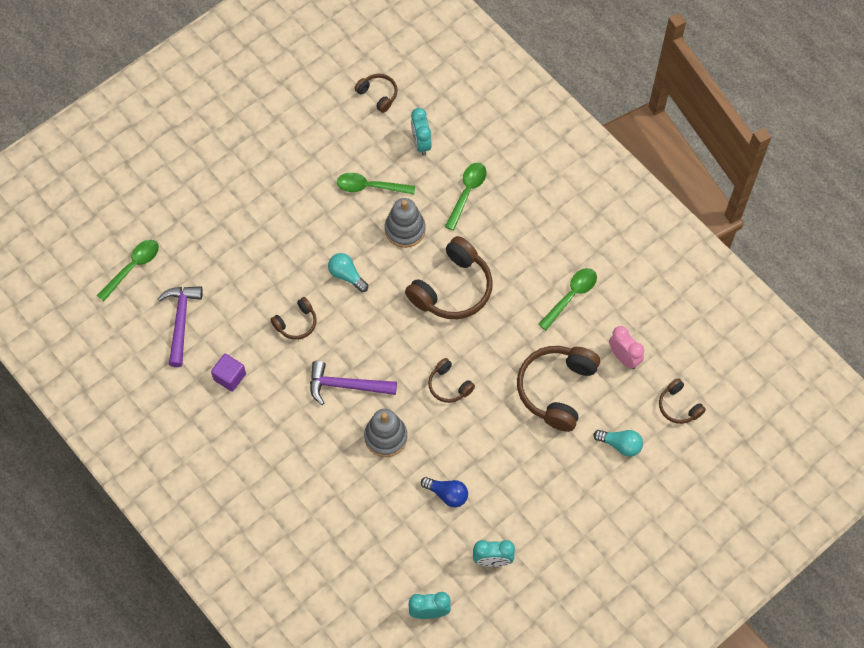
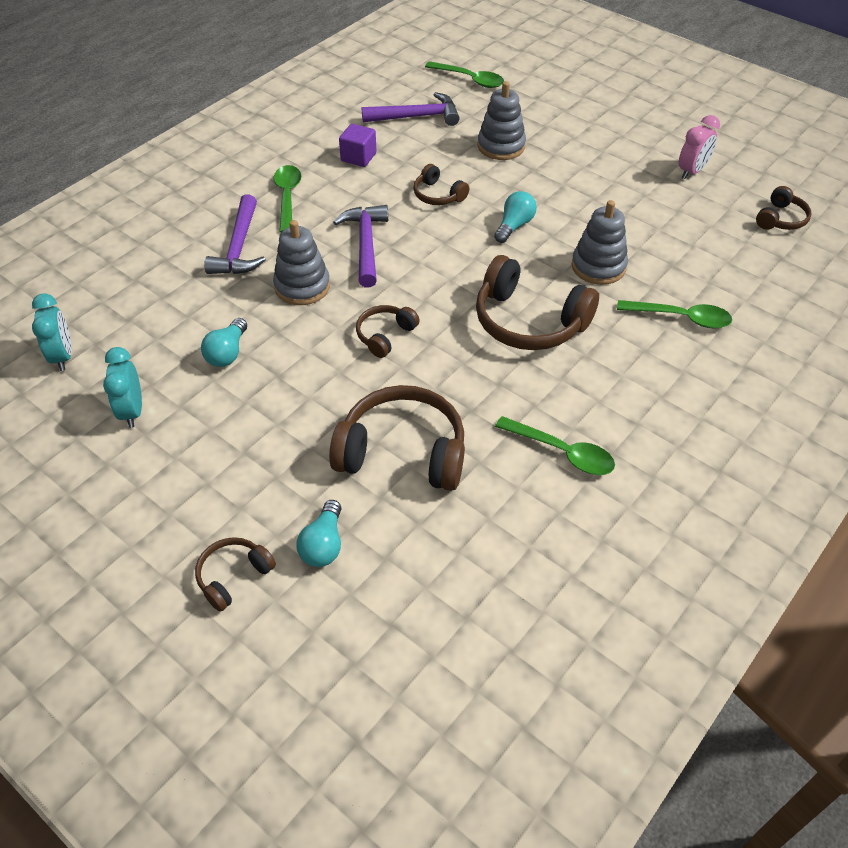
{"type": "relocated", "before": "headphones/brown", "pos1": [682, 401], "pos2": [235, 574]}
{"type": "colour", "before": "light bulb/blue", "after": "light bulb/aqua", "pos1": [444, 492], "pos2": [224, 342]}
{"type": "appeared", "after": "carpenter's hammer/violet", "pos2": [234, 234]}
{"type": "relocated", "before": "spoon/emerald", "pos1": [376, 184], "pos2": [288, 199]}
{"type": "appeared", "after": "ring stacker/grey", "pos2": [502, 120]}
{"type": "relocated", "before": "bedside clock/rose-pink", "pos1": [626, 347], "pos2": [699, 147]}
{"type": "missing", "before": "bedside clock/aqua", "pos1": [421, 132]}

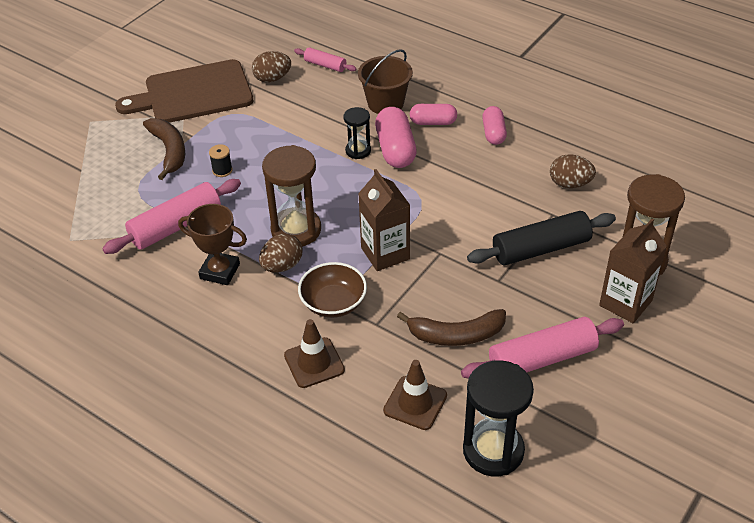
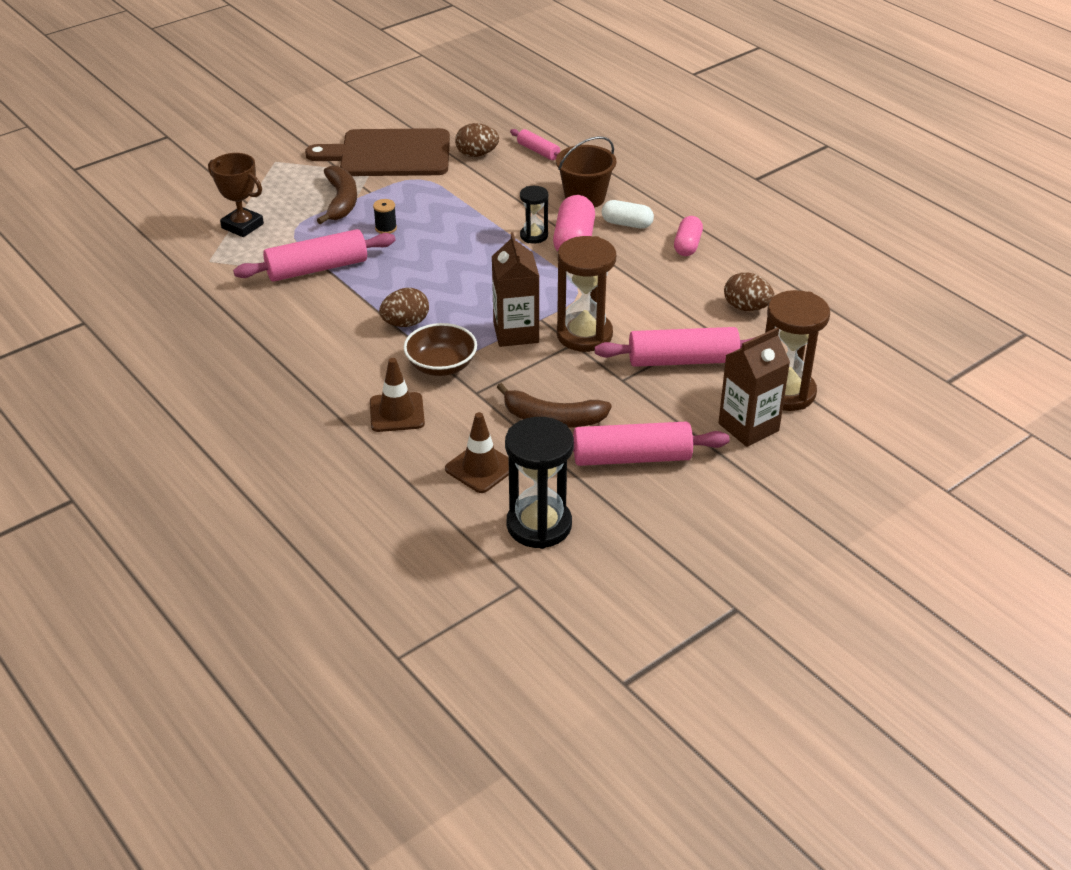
{"type": "relocated", "before": "prize cup/brown", "pos1": [212, 244], "pos2": [236, 195]}
{"type": "relocated", "before": "sandglass/brown", "pos1": [291, 195], "pos2": [586, 294]}
{"type": "colour", "before": "dough roller/ebony", "after": "dough roller/rose-pink", "pos1": [541, 238], "pos2": [675, 347]}
{"type": "colour", "before": "pill/rose-pink", "after": "pill/snow-white", "pos1": [433, 114], "pos2": [628, 214]}

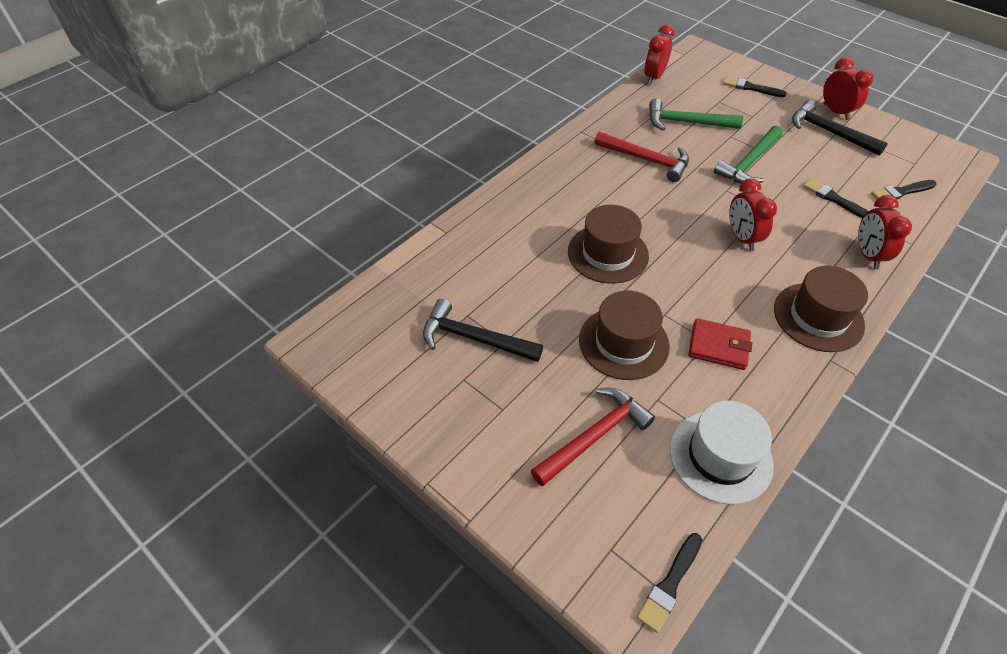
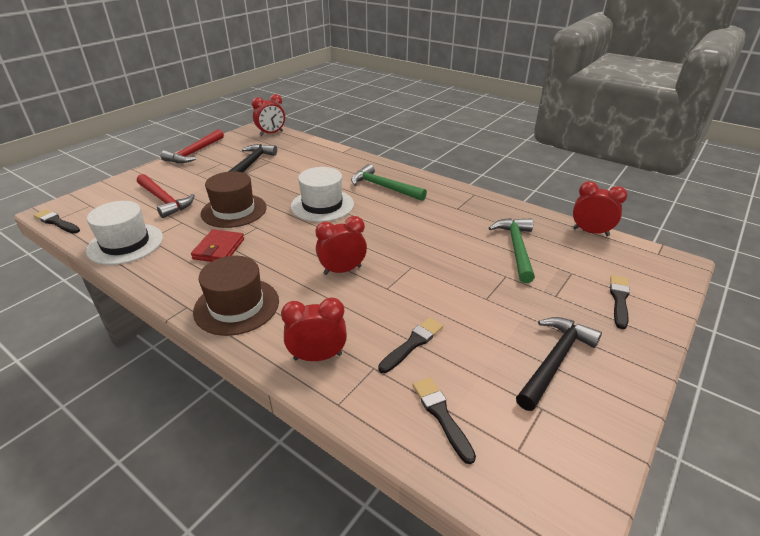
{"type": "relocated", "before": "carpenter's hammer/scarlet", "pos1": [641, 157], "pos2": [192, 146]}
{"type": "relocated", "before": "bedside clock/scarlet", "pos1": [848, 88], "pos2": [268, 115]}
{"type": "colour", "before": "tall hat/brown", "after": "tall hat/snow-white", "pos1": [608, 244], "pos2": [322, 194]}
{"type": "relocated", "before": "carpenter's hammer/emerald", "pos1": [748, 155], "pos2": [389, 182]}

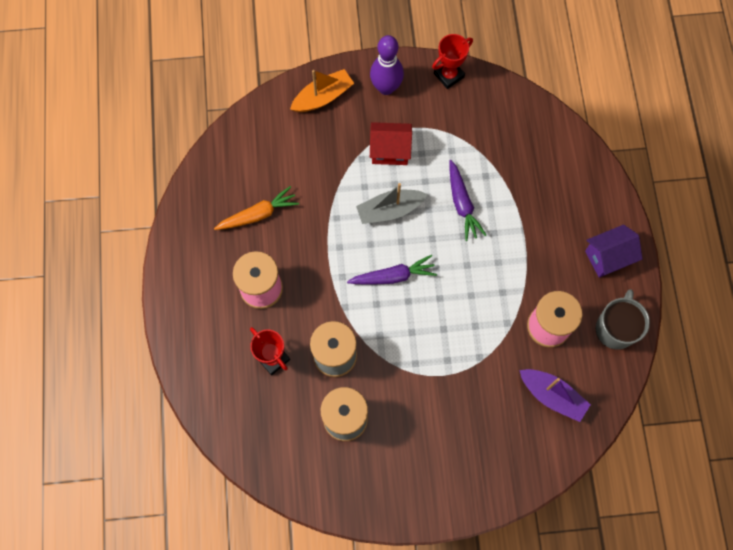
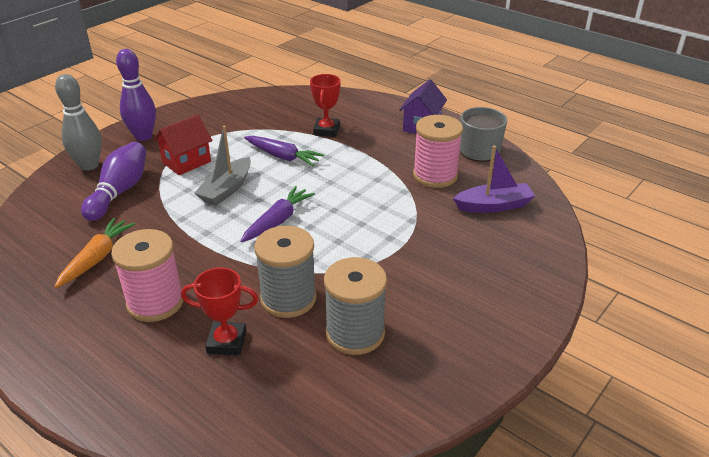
{"type": "exchanged", "before": "boat/orange-coloured", "after": "skittle/grey", "pos1": [322, 90], "pos2": [78, 122]}
{"type": "appeared", "after": "skittle/violet", "pos2": [113, 181]}
{"type": "relocated", "before": "prize cup/scarlet", "pos1": [452, 61], "pos2": [325, 105]}

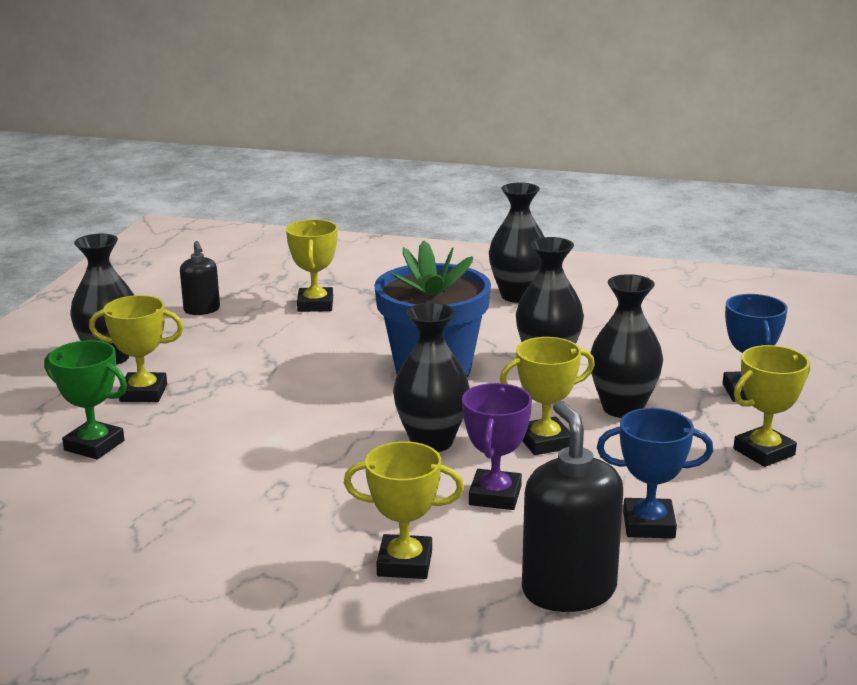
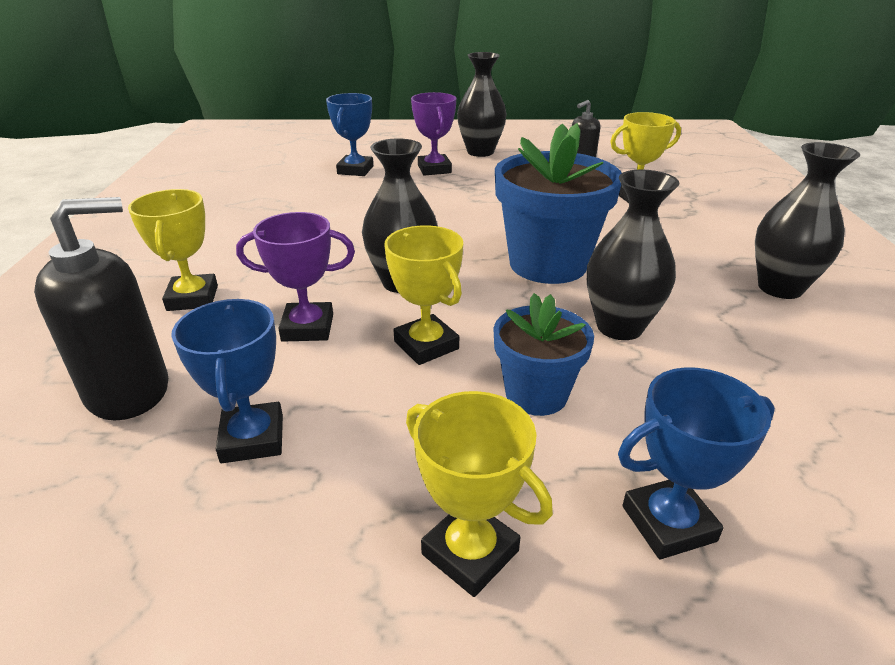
{"type": "colour", "before": "prize cup/emerald", "after": "prize cup/blue", "pos1": [85, 399], "pos2": [349, 134]}
{"type": "colour", "before": "prize cup/bright yellow", "after": "prize cup/violet", "pos1": [136, 348], "pos2": [433, 133]}
{"type": "exchanged", "before": "vase/ebony", "after": "flower pot/blue", "pos1": [626, 346], "pos2": [543, 354]}

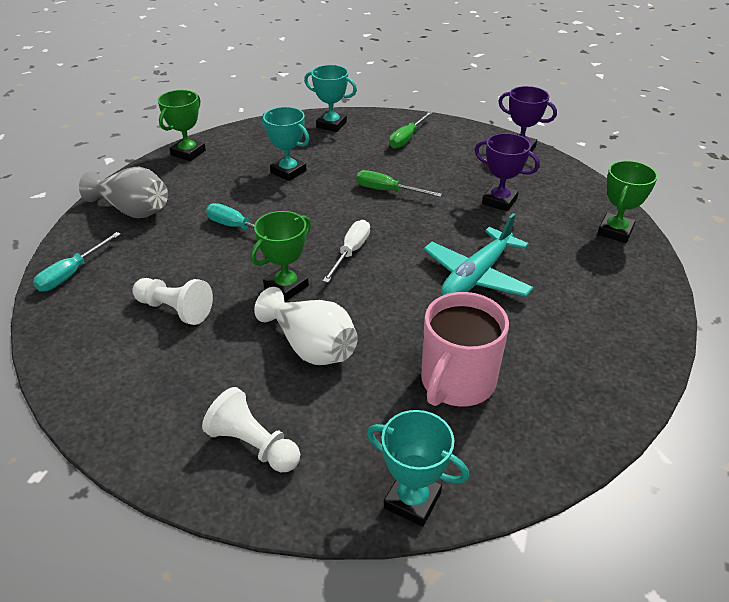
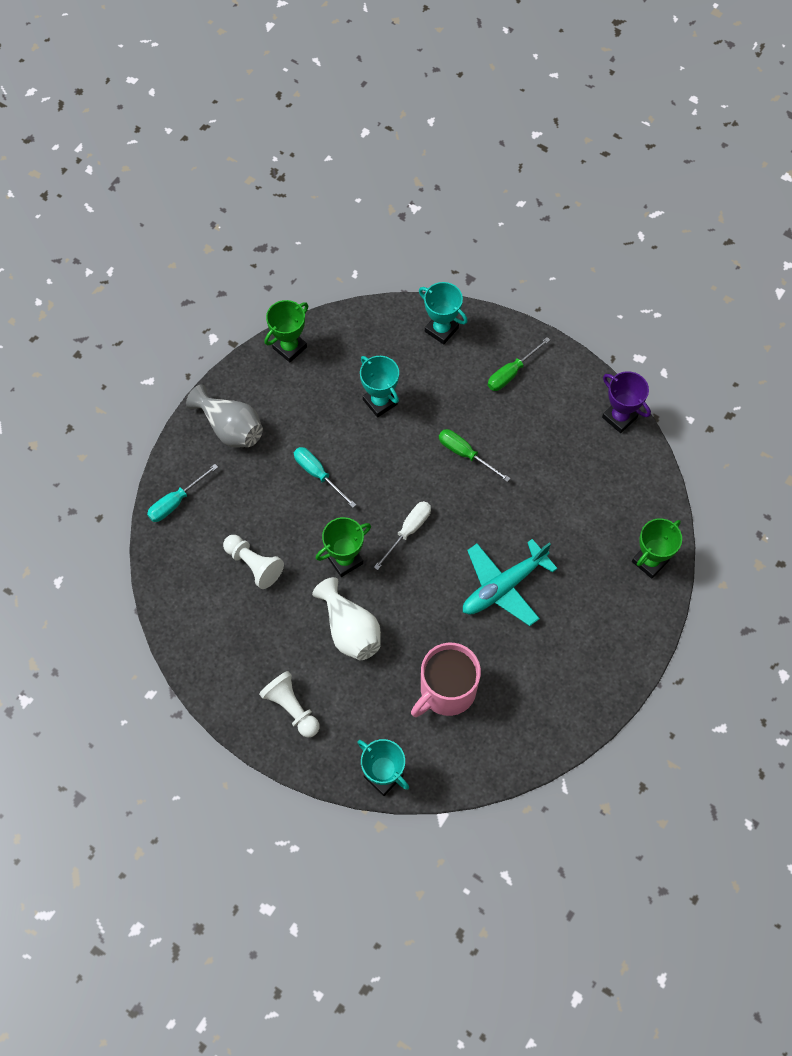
{"type": "missing", "before": "prize cup/violet", "pos1": [507, 172]}

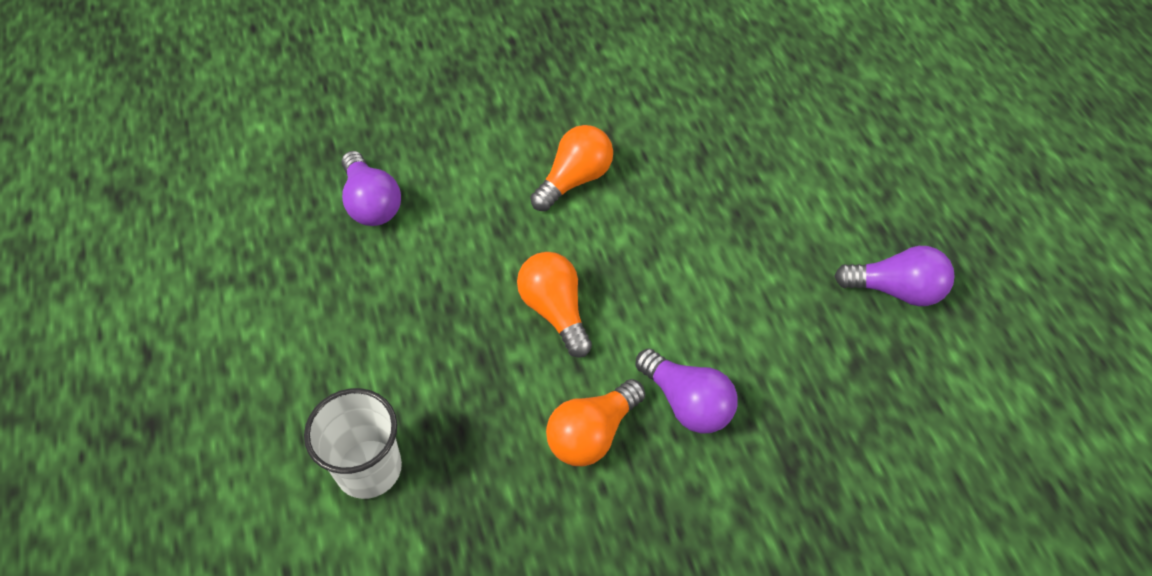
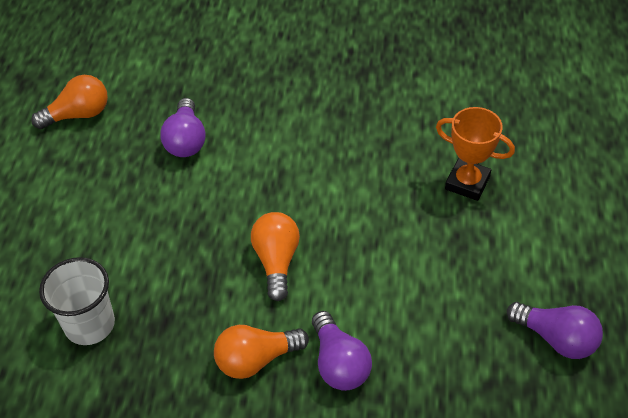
{"type": "relocated", "before": "light bulb/orange-coloured", "pos1": [571, 168], "pos2": [69, 102]}
{"type": "appeared", "after": "prize cup/orange-coloured", "pos2": [475, 154]}

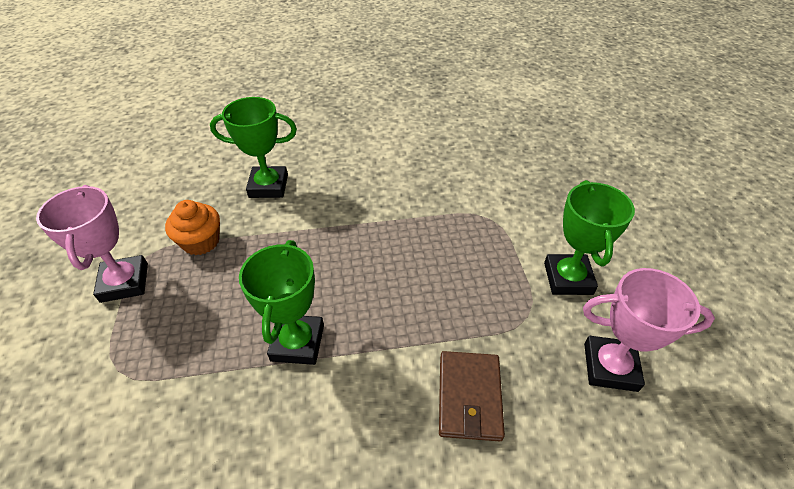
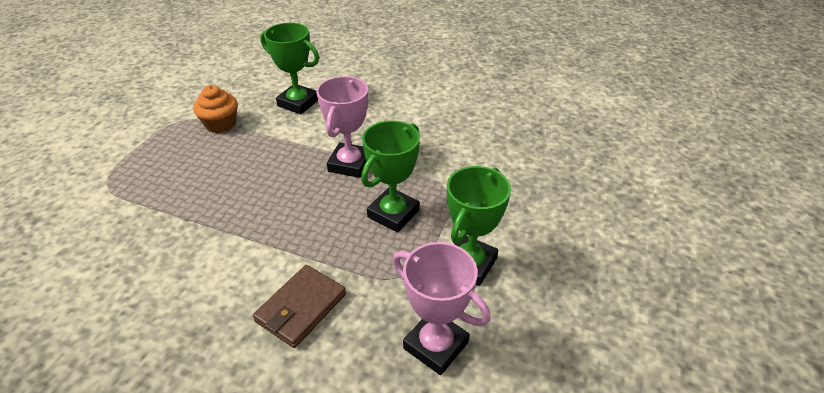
{"type": "relocated", "before": "prize cup/rose-pink", "pos1": [92, 244], "pos2": [342, 127]}
{"type": "relocated", "before": "prize cup/emerald", "pos1": [281, 302], "pos2": [390, 176]}

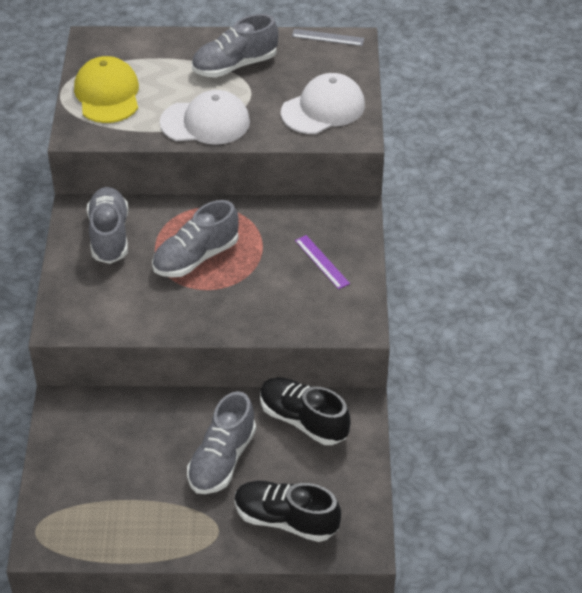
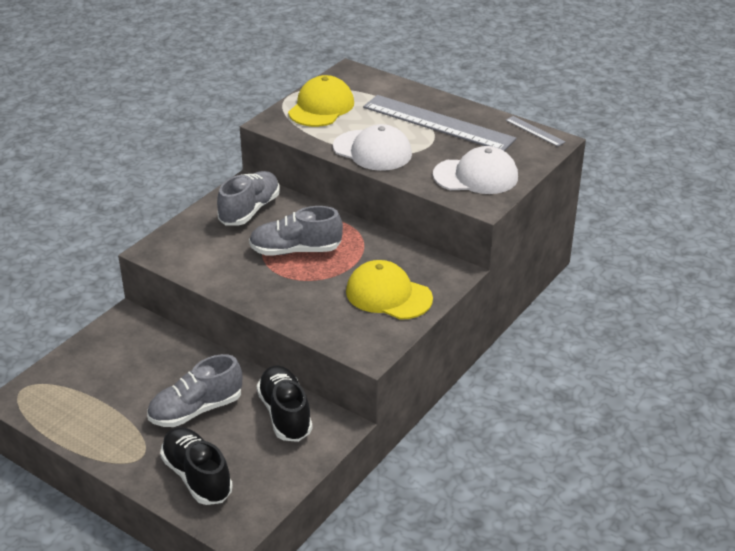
{"type": "exchanged", "before": "measuring stick/violet", "after": "peaked cap/bright yellow", "pos1": [322, 262], "pos2": [389, 290]}
{"type": "exchanged", "before": "shoe/grey", "after": "measuring stick/grey", "pos1": [235, 45], "pos2": [440, 123]}

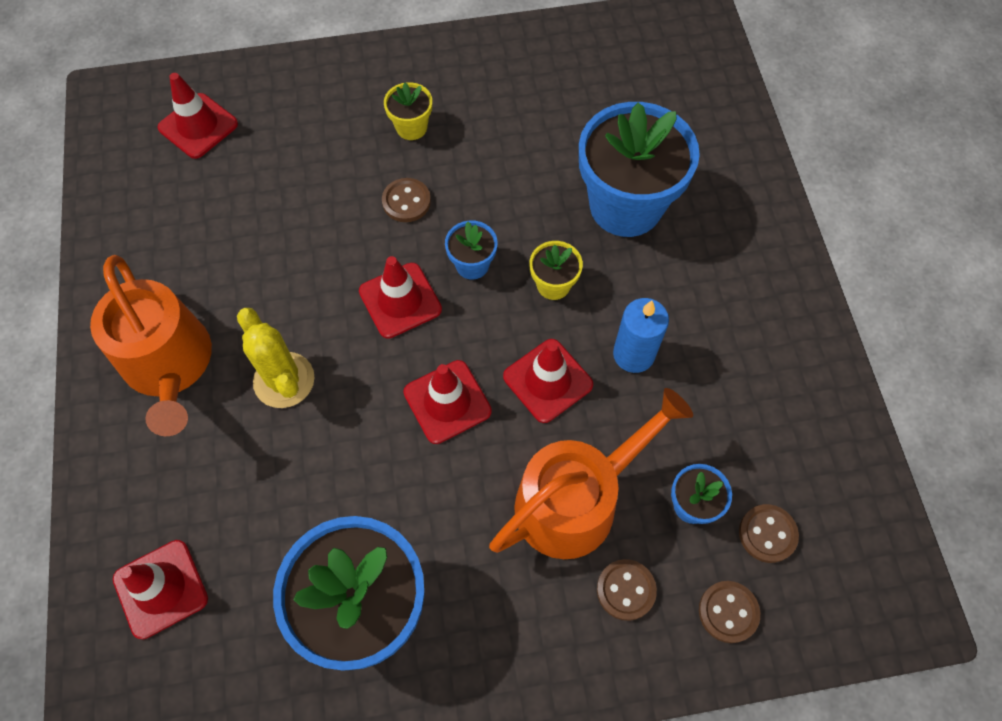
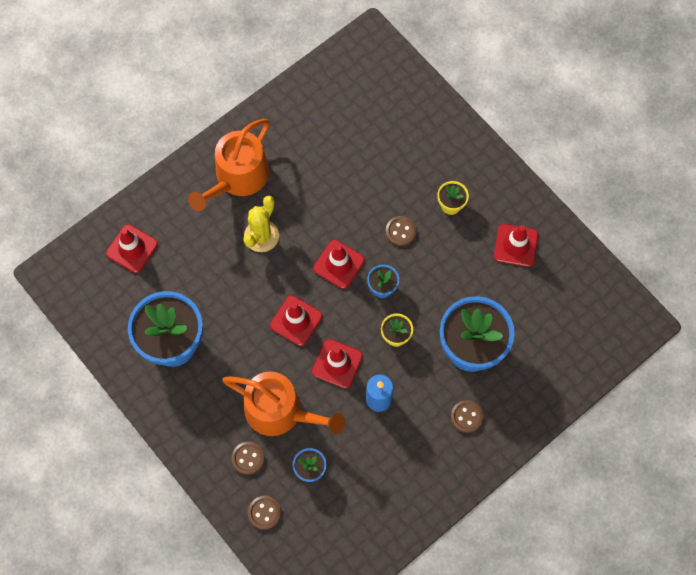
{"type": "relocated", "before": "button/brown", "pos1": [769, 533], "pos2": [467, 416]}
{"type": "relocated", "before": "safety cone/scarlet", "pos1": [197, 116], "pos2": [516, 245]}

